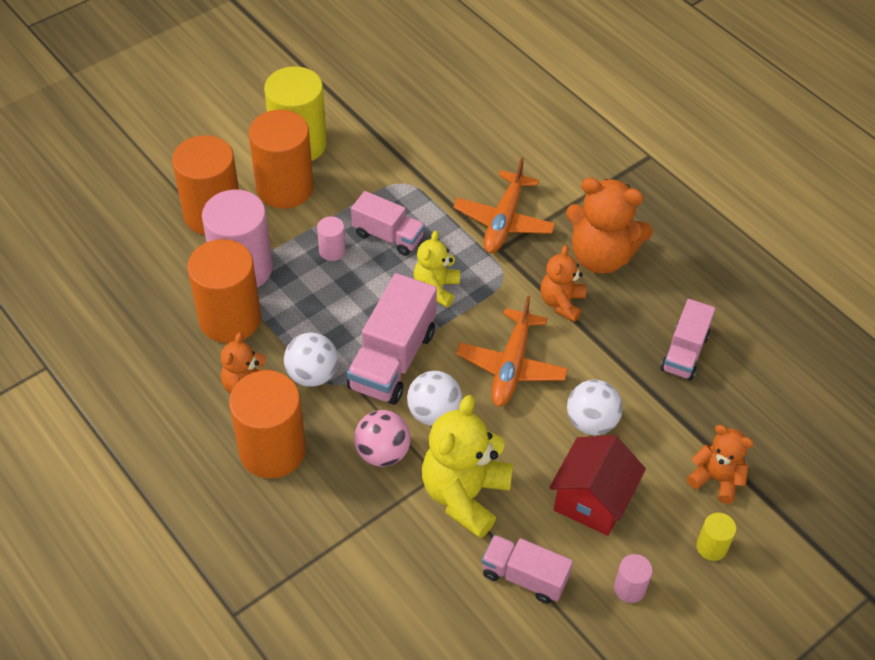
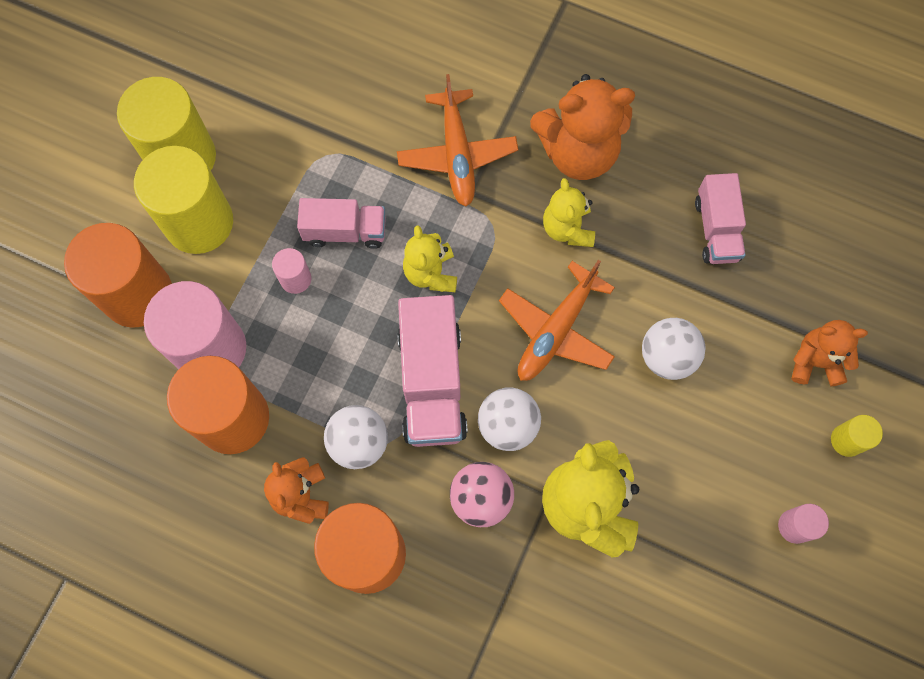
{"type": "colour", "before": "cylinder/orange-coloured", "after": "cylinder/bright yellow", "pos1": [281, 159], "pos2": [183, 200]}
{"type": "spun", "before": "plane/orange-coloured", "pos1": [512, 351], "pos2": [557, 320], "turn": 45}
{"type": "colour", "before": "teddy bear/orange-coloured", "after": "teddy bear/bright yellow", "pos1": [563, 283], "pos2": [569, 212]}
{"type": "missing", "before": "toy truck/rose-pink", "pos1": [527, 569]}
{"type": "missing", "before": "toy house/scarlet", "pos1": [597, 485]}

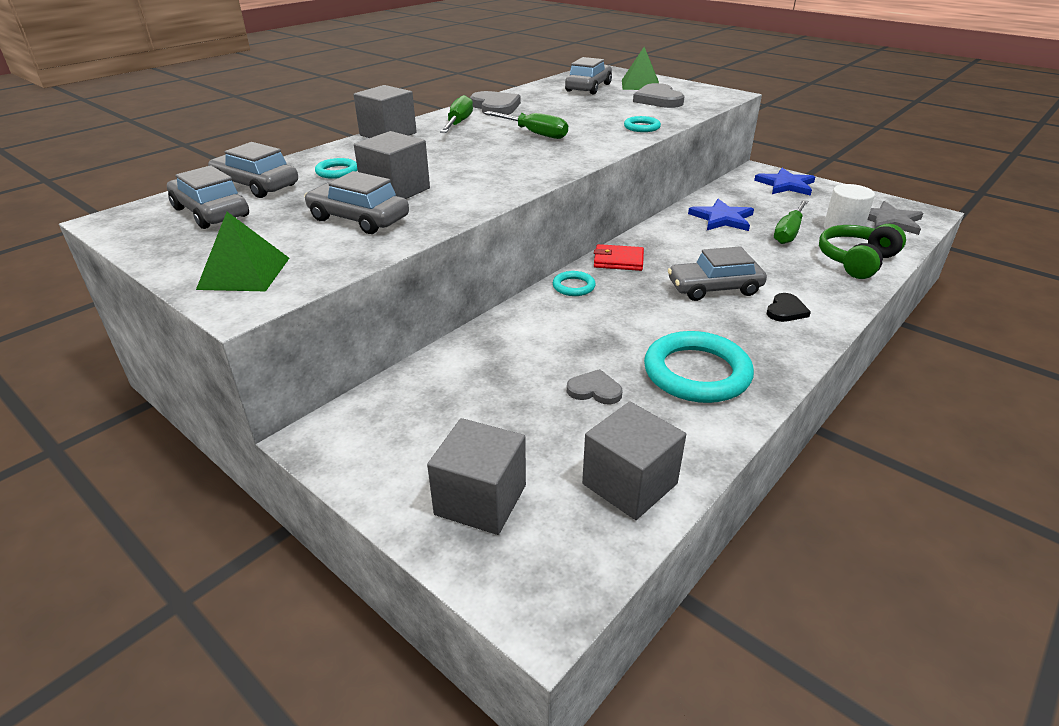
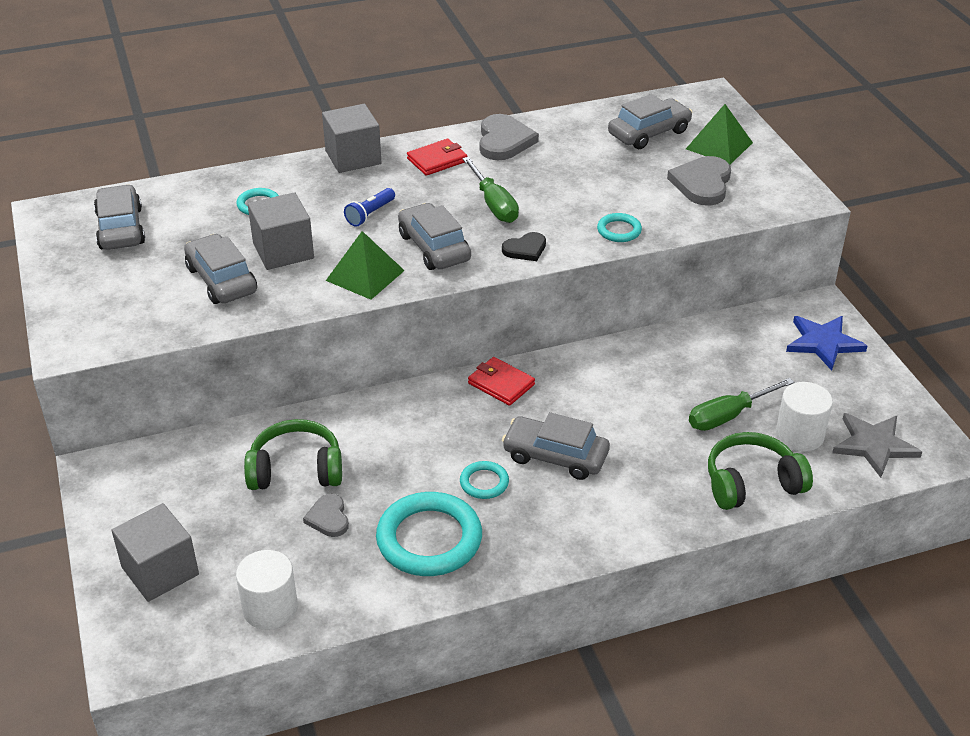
{"type": "exchanged", "before": "block/grey", "after": "cylinder/snow-white", "pos1": [634, 460], "pos2": [267, 590]}
{"type": "appeared", "after": "headphones/emerald", "pos2": [293, 454]}
{"type": "spun", "before": "heart shape/grey", "pos1": [594, 386], "pos2": [326, 515], "turn": -150}
{"type": "relocated", "before": "pyramid shape/emerald", "pos1": [242, 251], "pos2": [365, 265]}
{"type": "appeared", "after": "torch/blue", "pos2": [369, 207]}
{"type": "relocated", "before": "toy car/grey", "pos1": [253, 170], "pos2": [434, 236]}
{"type": "exchanged", "before": "flat screwdriver/emerald", "after": "billfold/scarlet", "pos1": [456, 114], "pos2": [437, 157]}
{"type": "relocated", "before": "torus/aqua", "pos1": [574, 283], "pos2": [484, 480]}
{"type": "relocated", "before": "heart shape/ebony", "pos1": [789, 307], "pos2": [524, 246]}
{"type": "missing", "before": "star shape/blue", "pos1": [721, 215]}

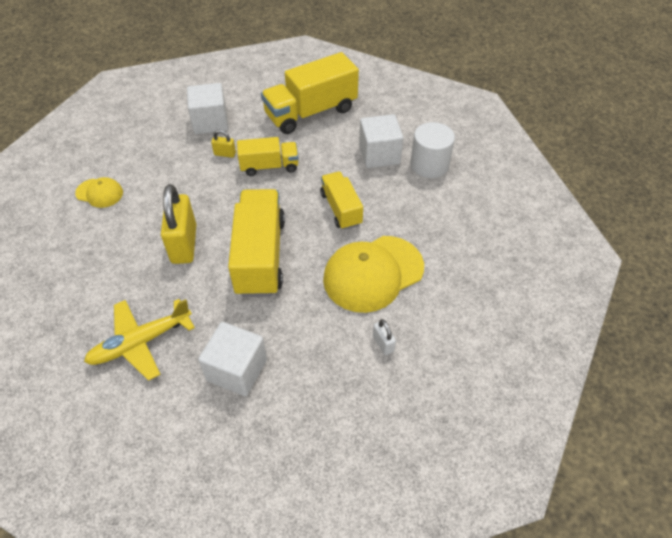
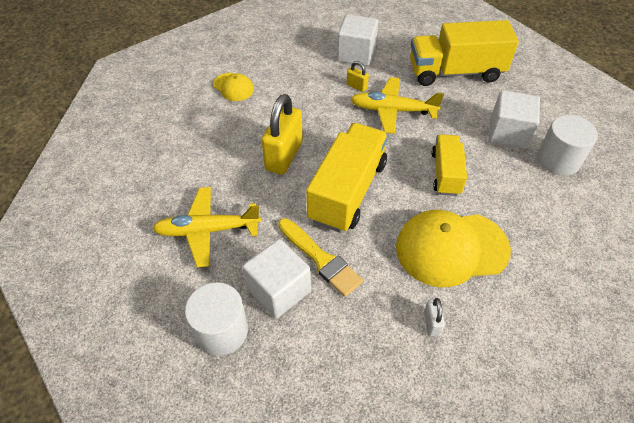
{"type": "appeared", "after": "cylinder/snow-white", "pos2": [216, 319]}
{"type": "appeared", "after": "brush/bright yellow", "pos2": [320, 257]}
{"type": "exchanged", "before": "toy truck/bright yellow", "after": "plane/bright yellow", "pos1": [267, 156], "pos2": [397, 105]}

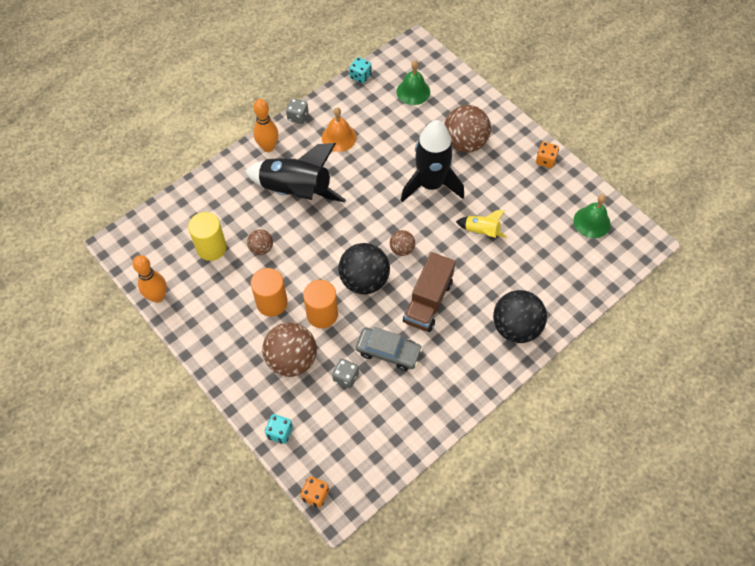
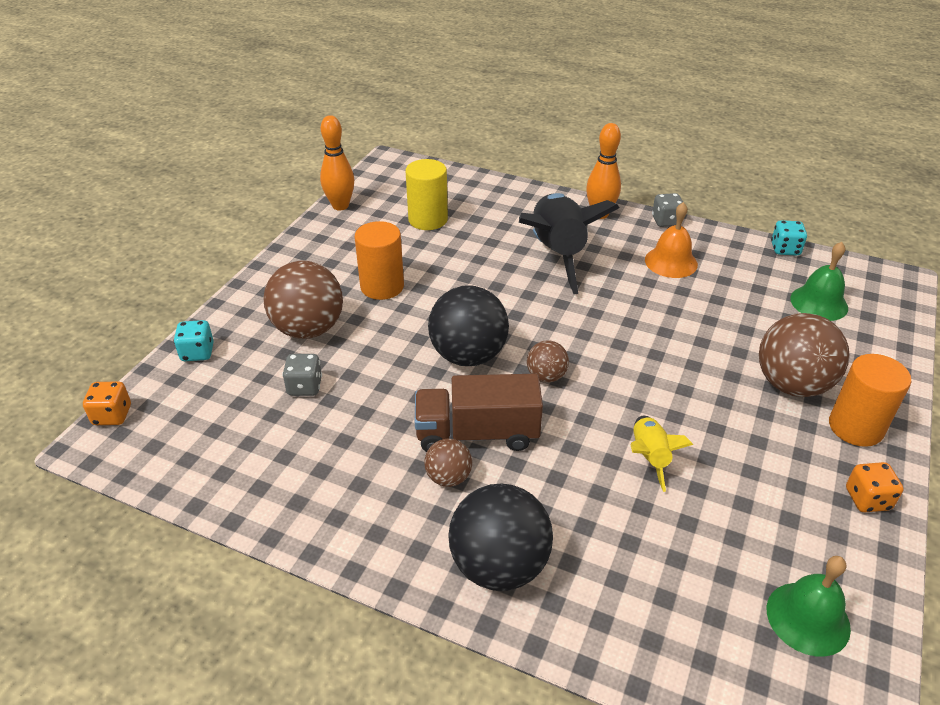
{"type": "relocated", "before": "sphere/brown", "pos1": [260, 242], "pos2": [448, 463]}
{"type": "relocated", "before": "cylinder/orange-coloured", "pos1": [320, 304], "pos2": [870, 400]}
{"type": "missing", "before": "toy car/grey", "pos1": [389, 349]}
{"type": "missing", "before": "spaceship/ebony", "pos1": [432, 161]}

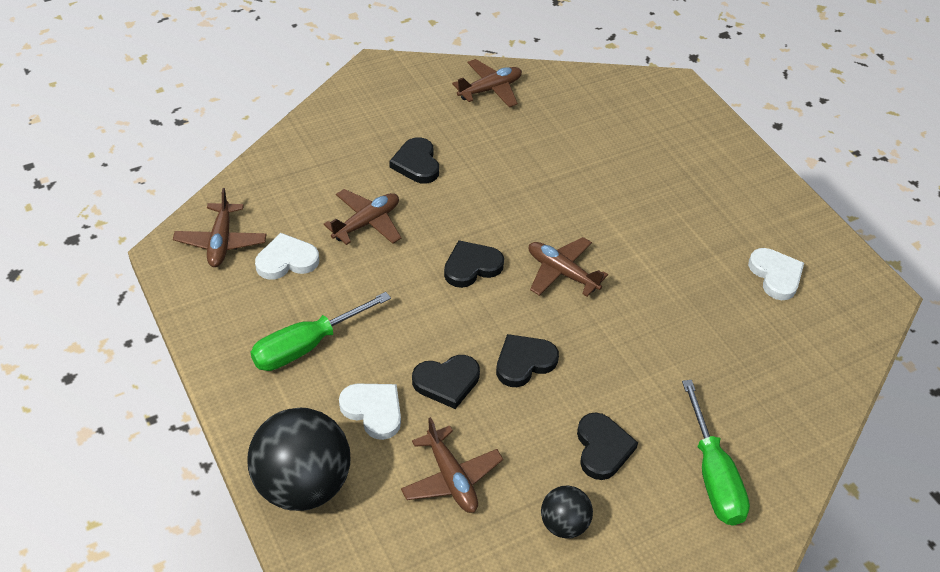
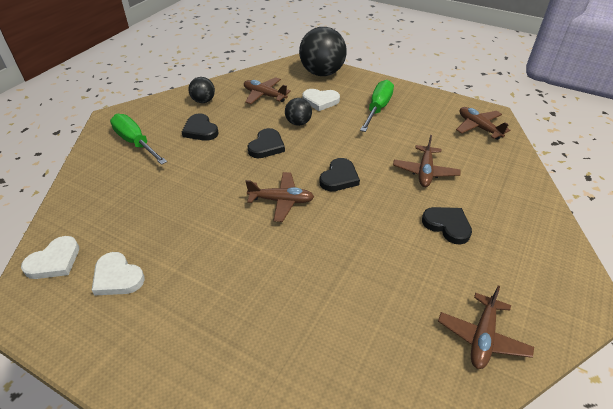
{"type": "relocated", "before": "heart shape/snow-white", "pos1": [287, 256], "pos2": [50, 257]}
{"type": "exchanged", "before": "heart shape/ebony", "after": "sphere/ebony", "pos1": [446, 382], "pos2": [298, 112]}

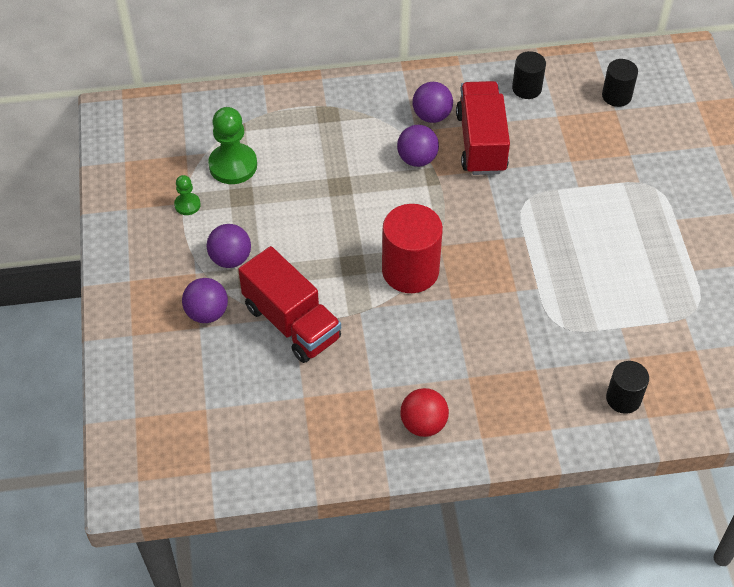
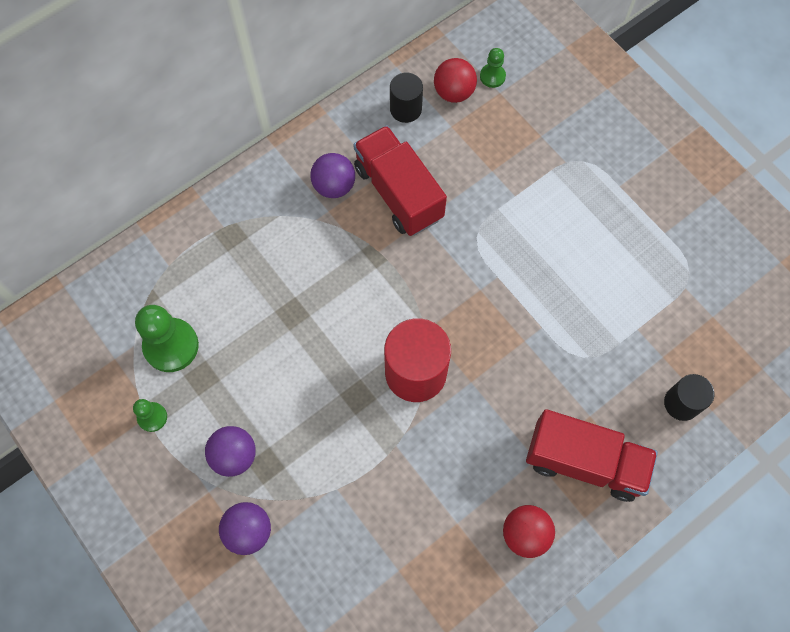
{"type": "appeared", "after": "sphere/scarlet", "pos2": [455, 80]}
{"type": "exchanged", "before": "cylinder/ebony", "after": "chess pawn/emerald", "pos1": [620, 83], "pos2": [493, 68]}
{"type": "relocated", "before": "toy truck/scarlet", "pos1": [289, 304], "pos2": [592, 455]}
{"type": "missing", "before": "sphere/violet", "pos1": [418, 146]}

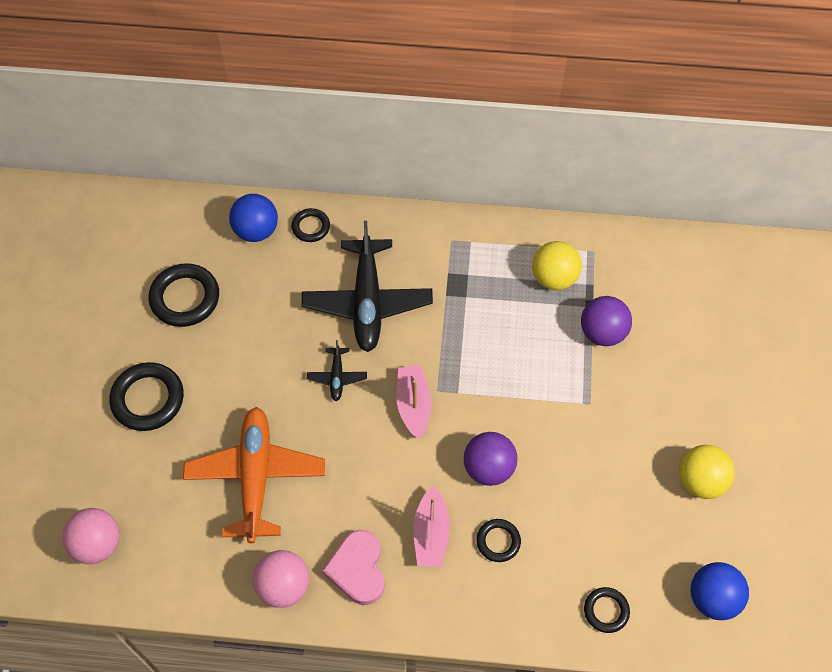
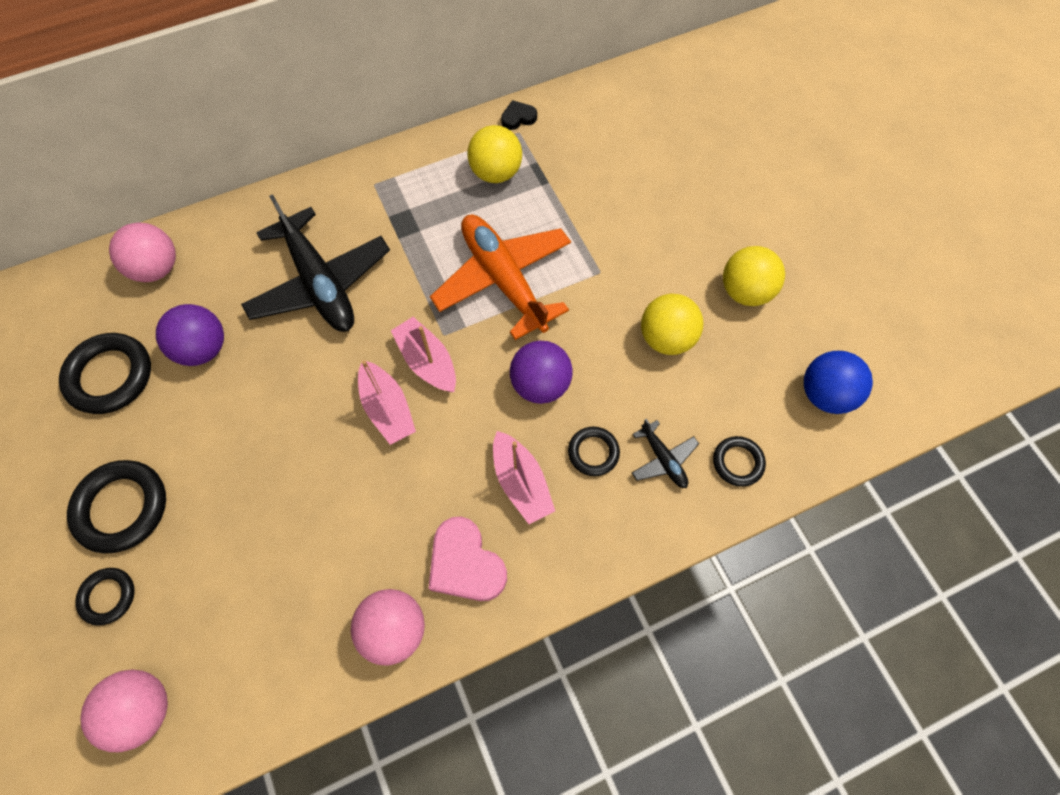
{"type": "relocated", "before": "torus/ebony", "pos1": [310, 225], "pos2": [105, 597]}
{"type": "colour", "before": "sphere/blue", "after": "sphere/rose-pink", "pos1": [253, 218], "pos2": [142, 252]}
{"type": "relocated", "before": "sphere/violet", "pos1": [606, 321], "pos2": [190, 335]}
{"type": "appeared", "after": "boat/rose-pink", "pos2": [387, 402]}
{"type": "relocated", "before": "plane/orange-coloured", "pos1": [254, 475], "pos2": [500, 277]}
{"type": "appeared", "after": "heart shape/ebony", "pos2": [519, 115]}
{"type": "relocated", "before": "plane/ebony", "pos1": [337, 370], "pos2": [665, 453]}
{"type": "appeared", "after": "sphere/bright yellow", "pos2": [672, 324]}

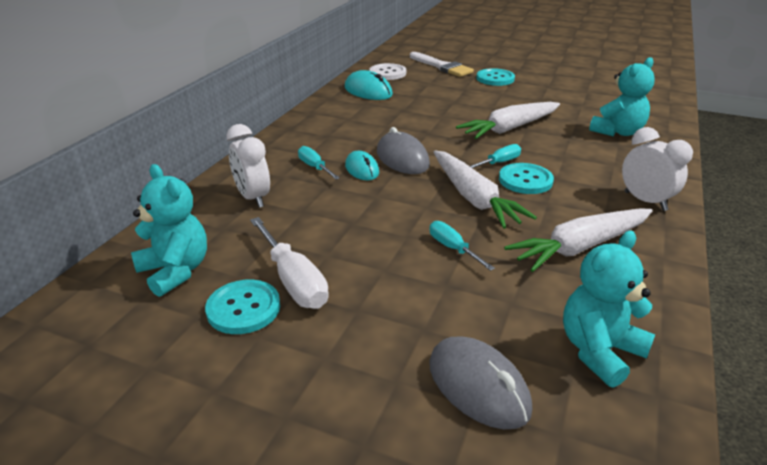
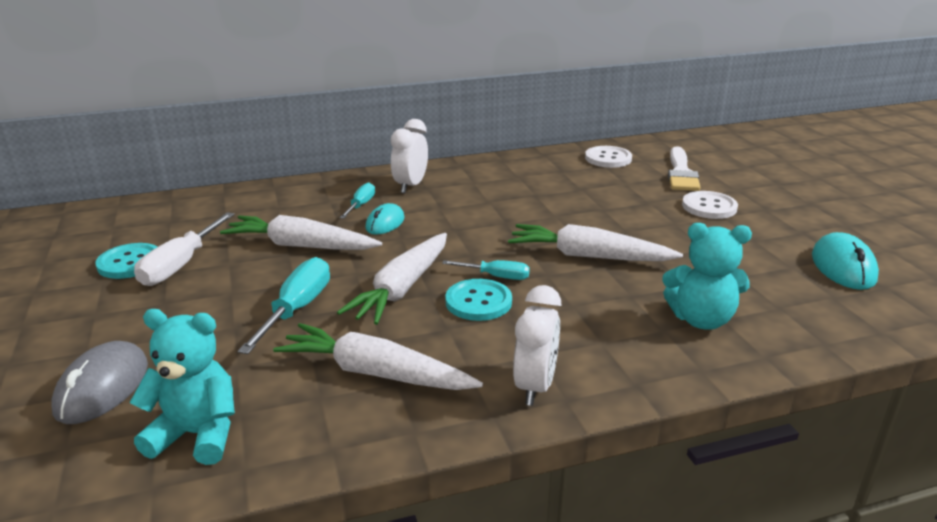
{"type": "appeared", "after": "carrot/snow-white", "pos2": [301, 232]}
{"type": "size", "before": "flat screwdriver/aqua", "pos1": [462, 246], "pos2": [284, 305], "scale": 1.68}
{"type": "relocated", "before": "bedside clock/snow-white", "pos1": [248, 166], "pos2": [409, 156]}
{"type": "colour", "before": "button/aqua", "after": "button/snow-white", "pos1": [495, 77], "pos2": [710, 205]}
{"type": "relocated", "before": "PC mouse/aqua", "pos1": [369, 85], "pos2": [845, 261]}
{"type": "missing", "before": "teddy bear/aqua", "pos1": [169, 230]}
{"type": "missing", "before": "PC mouse/grey", "pos1": [403, 150]}

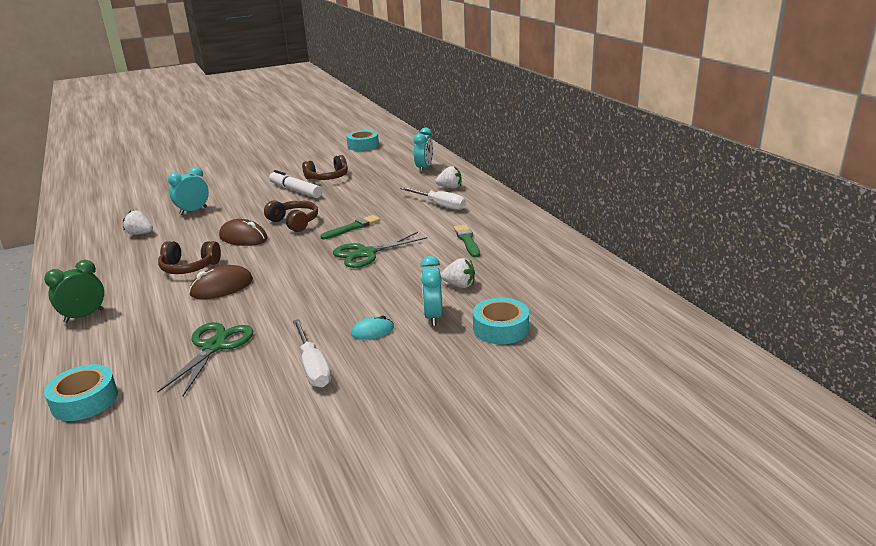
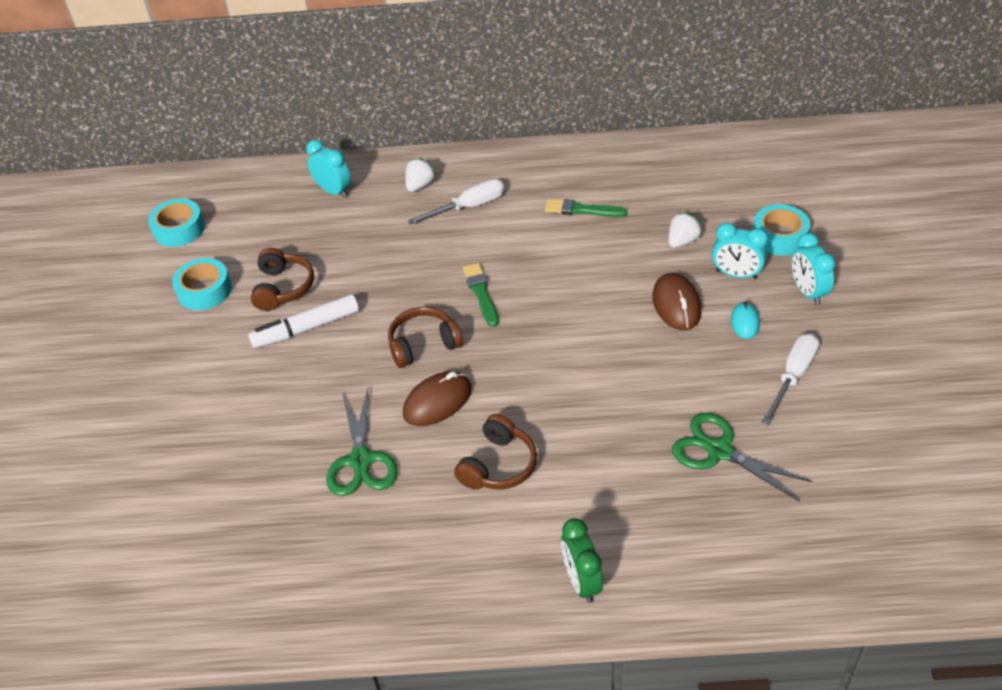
{"type": "relocated", "before": "tape/aqua", "pos1": [81, 392], "pos2": [202, 284]}
{"type": "relocated", "before": "pair of scissors/emerald", "pos1": [380, 250], "pos2": [362, 442]}
{"type": "relocated", "before": "PC mouse/brown", "pos1": [221, 282], "pos2": [676, 301]}
{"type": "spun", "before": "flat screwdriver/snow-white", "pos1": [312, 353], "pos2": [790, 379], "turn": -60}
{"type": "relocated", "before": "bedside clock/aqua", "pos1": [188, 191], "pos2": [813, 269]}
{"type": "missing", "before": "strawberry/snow-white", "pos1": [138, 222]}

